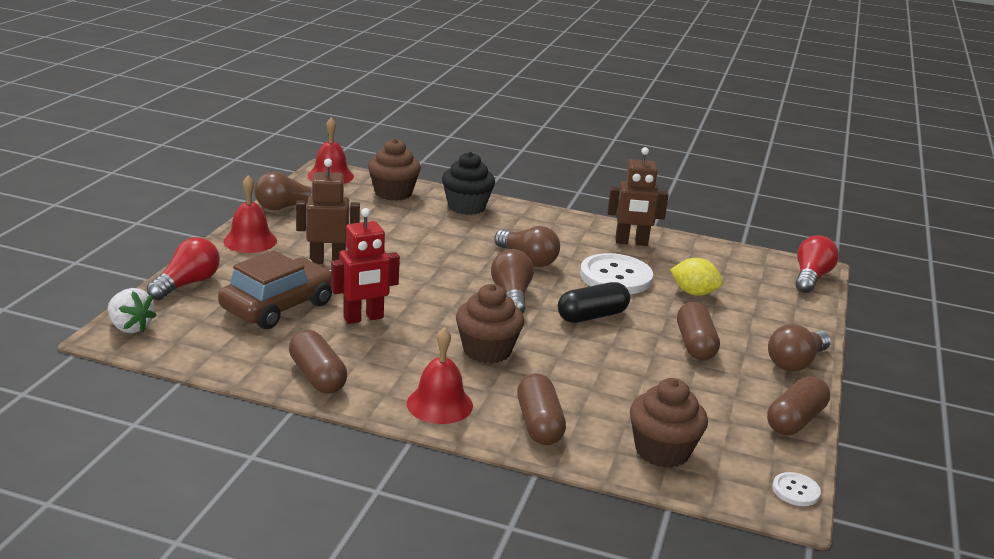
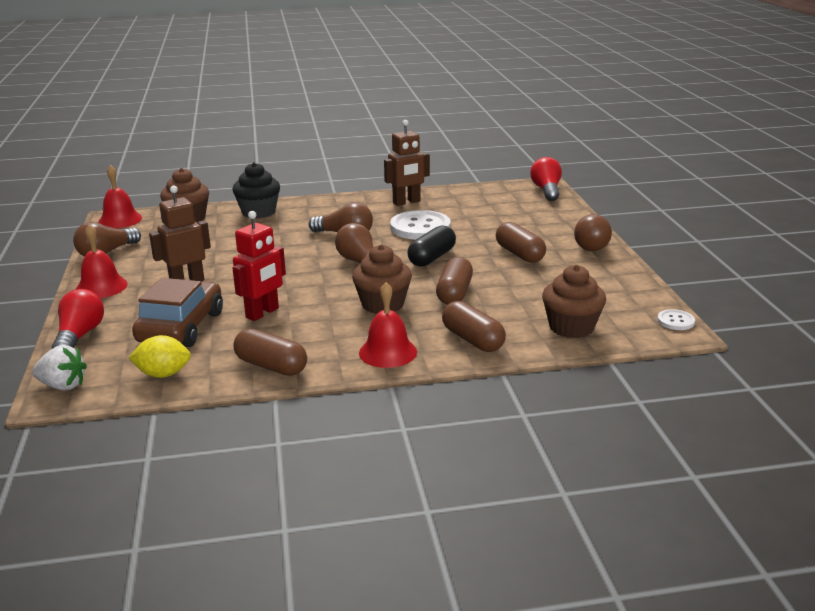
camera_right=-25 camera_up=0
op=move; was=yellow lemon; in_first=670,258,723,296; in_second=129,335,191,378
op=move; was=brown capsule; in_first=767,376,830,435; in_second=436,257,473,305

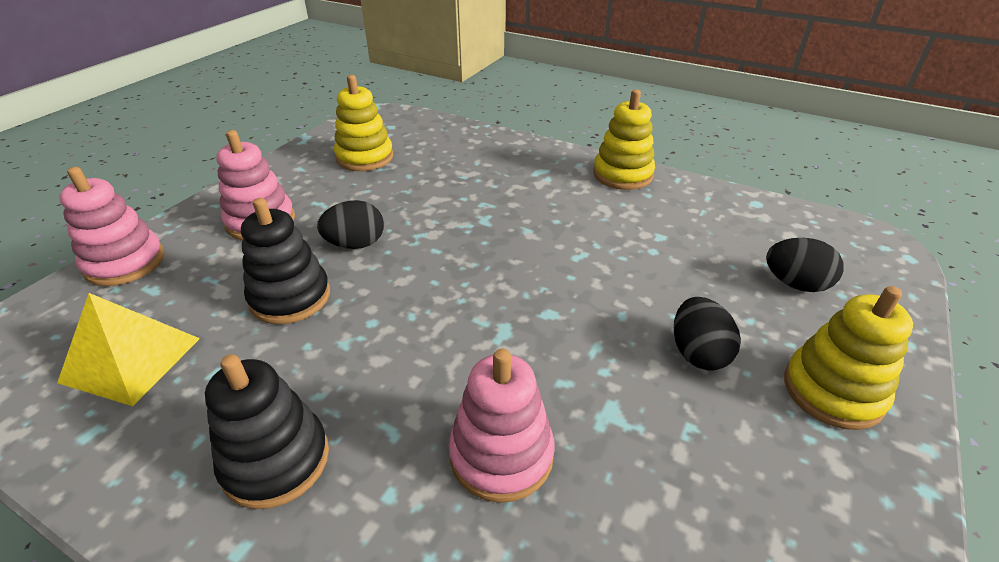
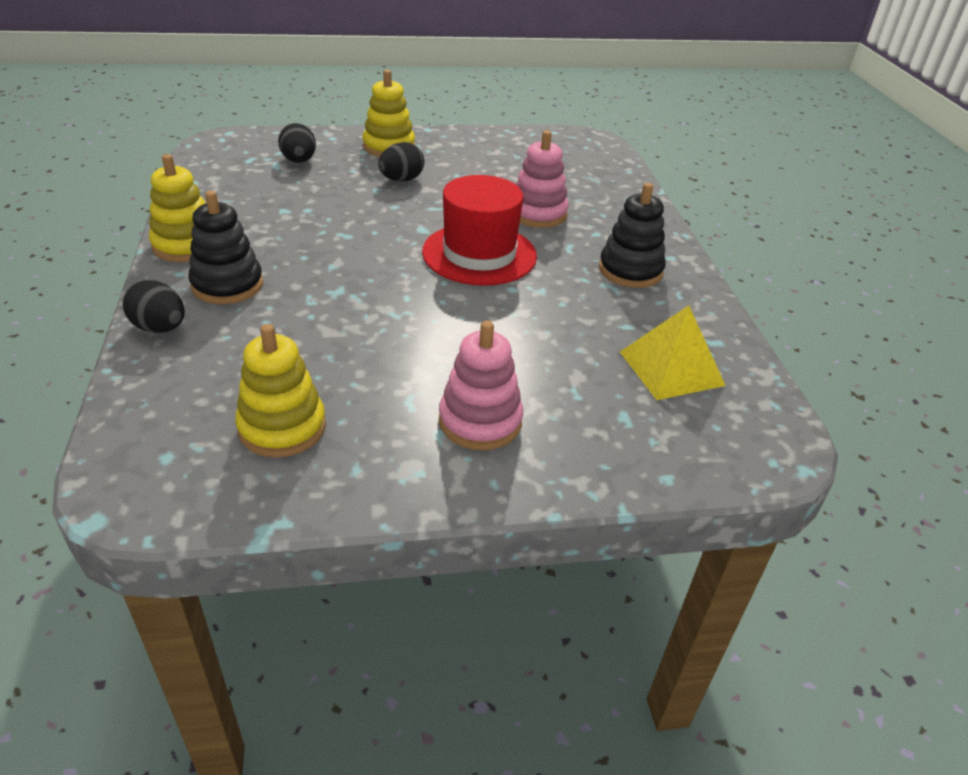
camera_right=-130 camera_up=0
op=delete; was=pink stacking toy; in_first=59,167,164,286
op=move; was=black stacking toy; in_first=241,198,330,324; in_second=188,191,263,304
op=move; was=black egg; in_first=317,200,384,249; in_second=123,280,185,333
op=insert; now=red hat; in_second=422,175,537,286

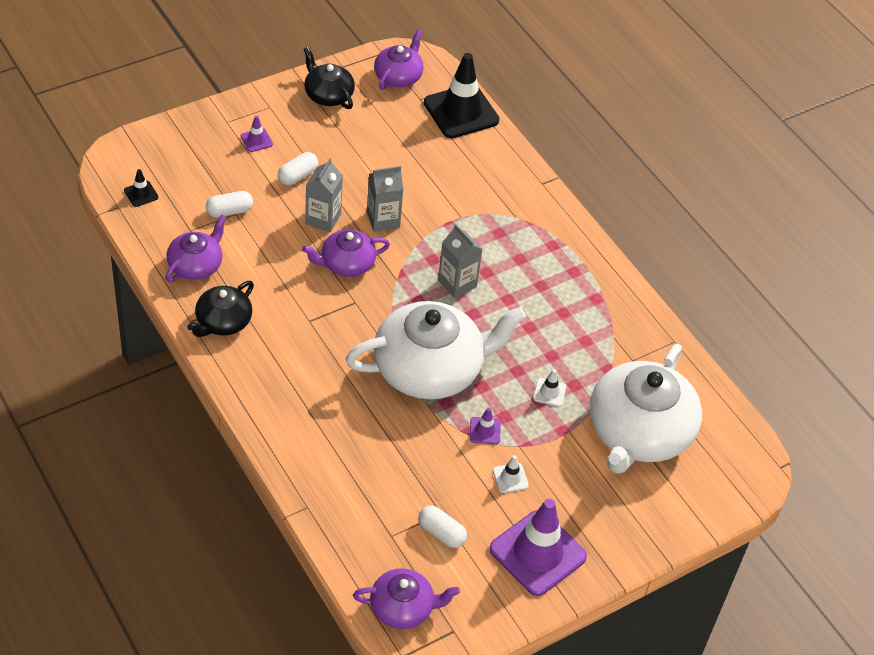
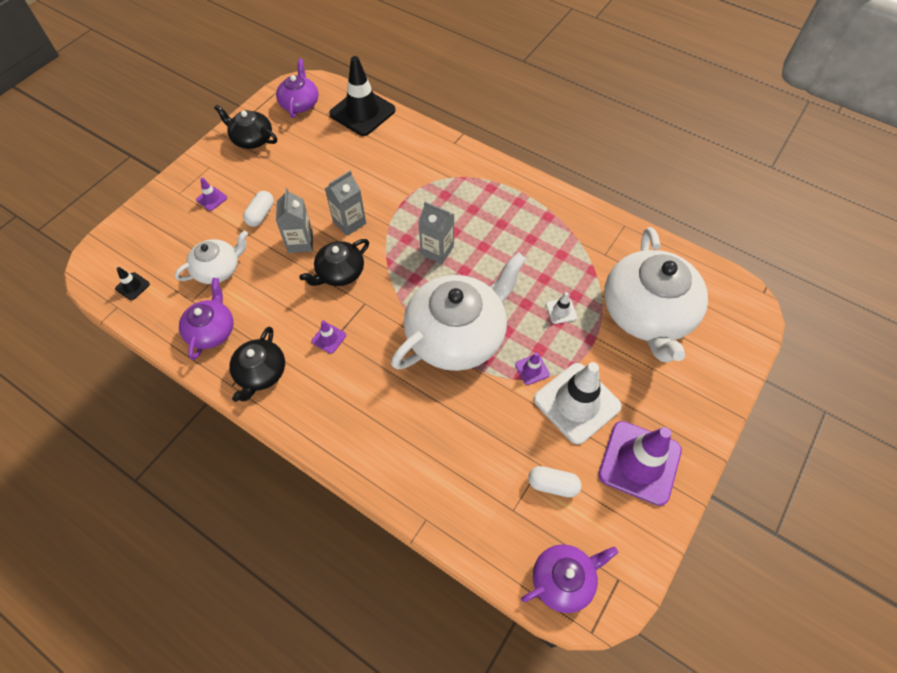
camera_right=-20 camera_up=10
op=replace; was=white capsule; now=white teapot; in_first=206,191,253,217; in_second=175,231,248,284
op=recolor; was=purple teapot; now=black teapot; in_first=302,229,390,277; in_second=299,239,369,286
op=resize; was=white traffic cone; in_first=493,455,529,493; in_second=534,362,622,444; ratio=2.35
op=insert; now=purple traffic cone; in_second=311,320,346,354

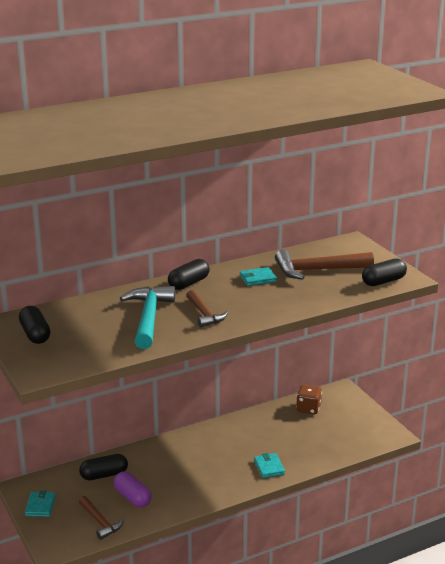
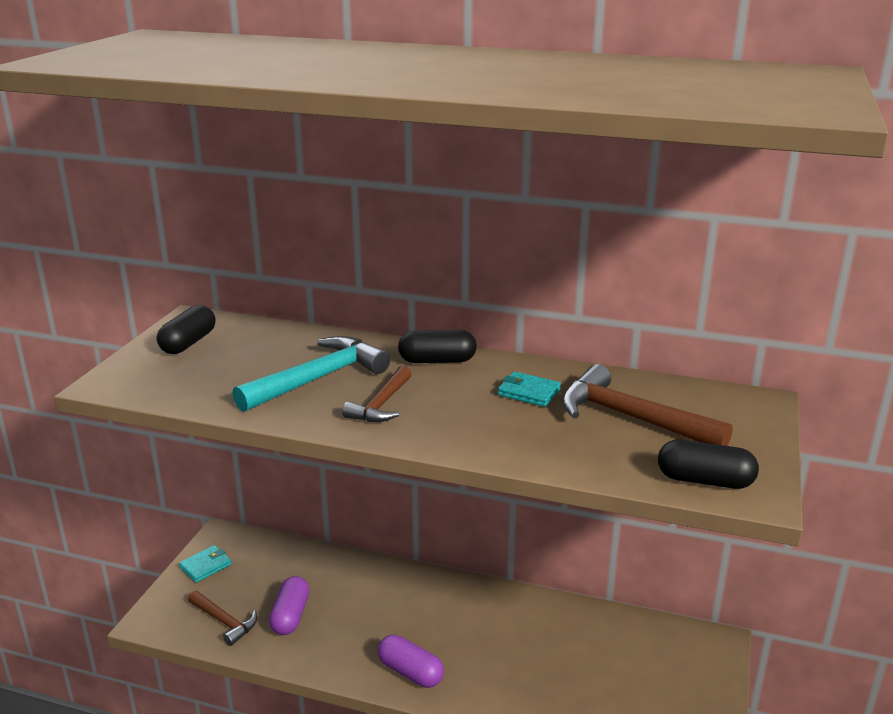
camera_right=45 camera_up=0
op=delete; was=black capsule; in_first=79,454,128,480
op=rotate; was=brown hammer; in_first=79,496,124,540; in_second=188,591,257,646; clockwise=-60
op=delete; was=turquoise wallet; in_first=254,453,285,478
op=delete; was=brown dice; in_first=296,384,322,414
op=insert; now=purple capsule; in_second=378,635,444,688

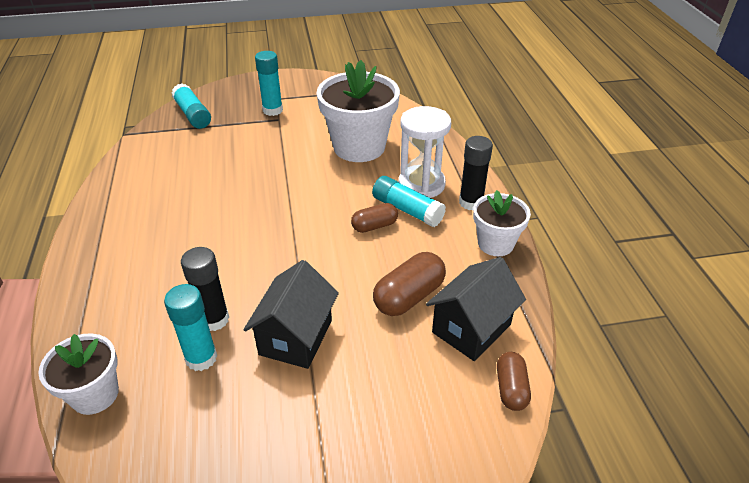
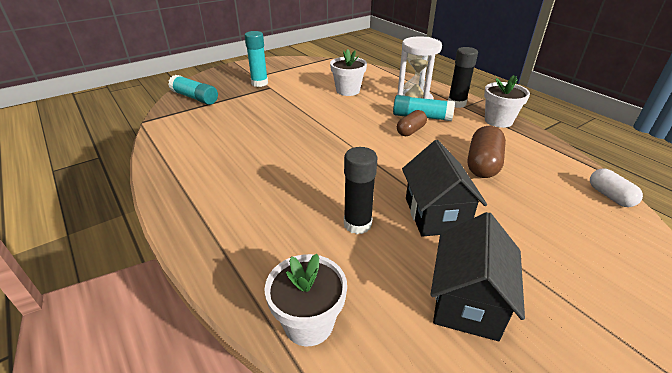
camera_right=-25 camera_up=-5
op=delete; was=turquoise glue stick; in_first=164,284,217,371
op=resize; was=white flower pot; in_first=316,60,400,162; in_second=330,49,367,96; ratio=0.58
op=move; was=black house; in_first=426,257,526,361; in_second=430,212,525,341
op=recolor; was=brown capsule; now=white capsule; in_first=497,352,531,411; in_second=590,168,643,207

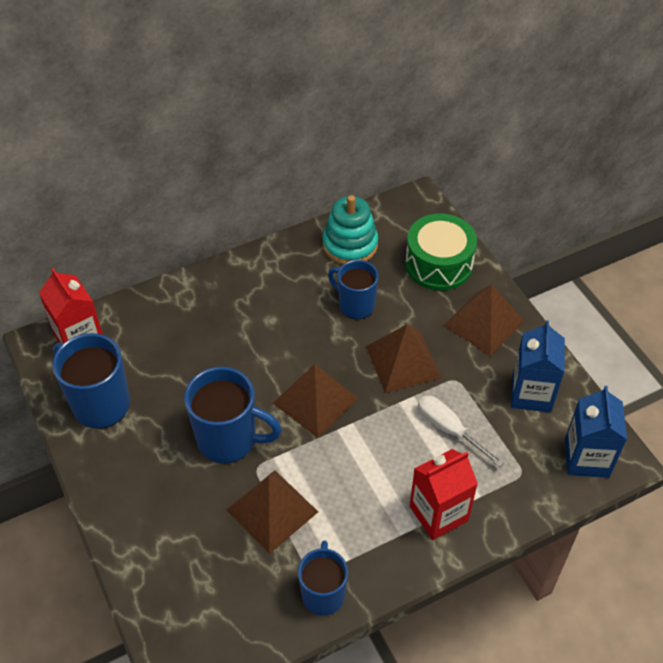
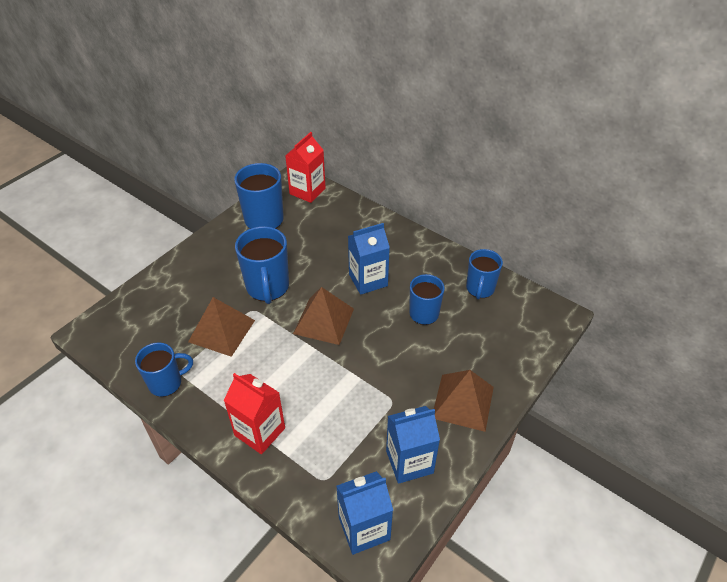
camera_right=65 camera_up=-5
op=replace; was=turquoise stacking toy; now=blue mug; in_first=323,195,378,265; in_second=466,249,503,300
op=delete; was=brown pyramid; in_first=366,324,441,393
op=delete; was=green drum; in_first=405,214,477,291
op=delete; was=white screwdriver; in_first=418,395,504,467
op=insert; now=blue carton; in_second=348,223,390,295

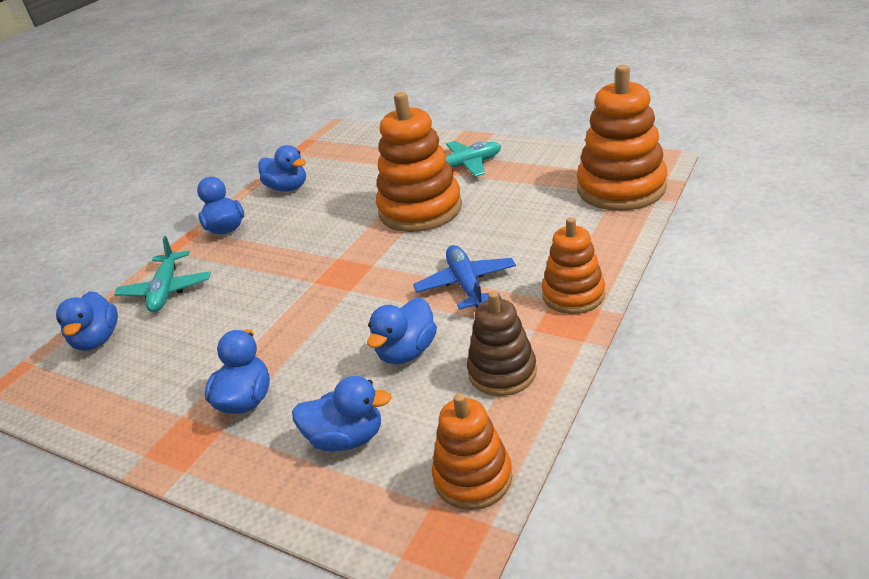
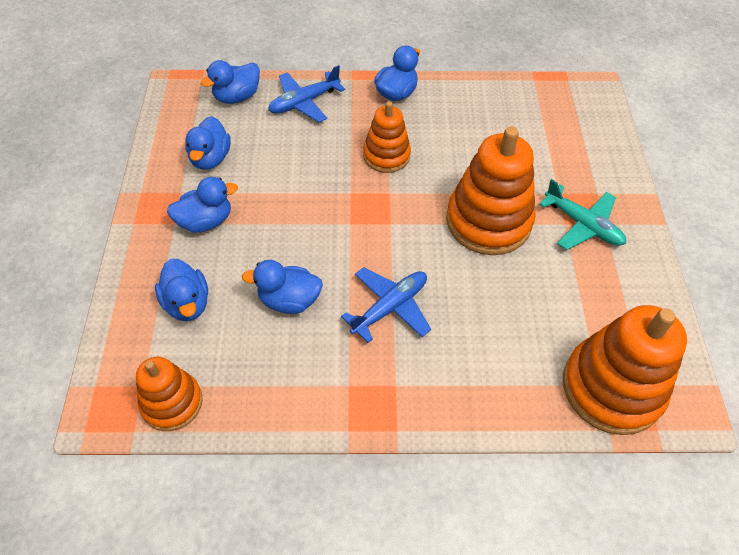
camera_right=55 camera_up=20
op=recolor; was=turquoise plane; now=blue plane; in_first=114,236,211,312; in_second=268,65,345,123
op=move; was=blue duck; in_first=258,145,306,192; in_second=185,116,231,170
op=delete; was=brown stacking toy; in_first=467,291,537,396
op=move; was=orange stacking toy; in_first=542,217,605,314; in_second=363,101,411,173

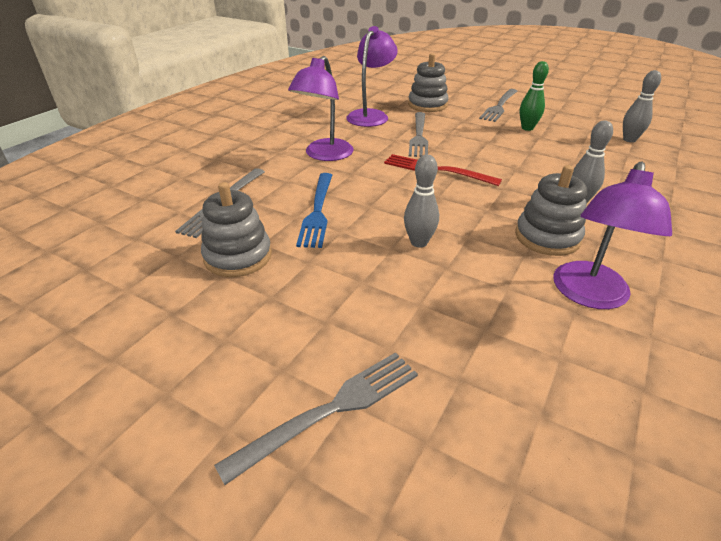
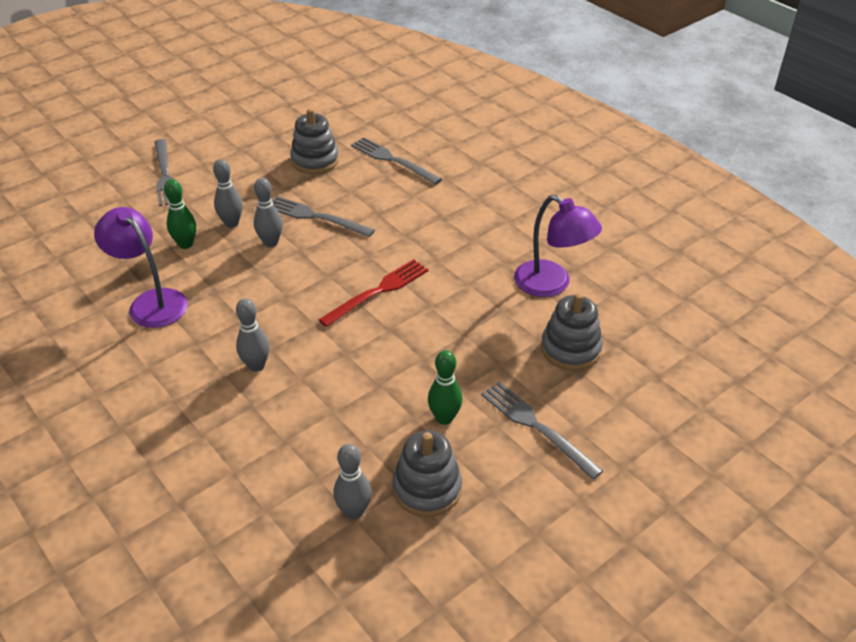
camera_right=110 camera_up=5
op=delete; was=purple lamp; in_first=288,56,353,161
op=delete; was=blue fork; in_first=296,173,332,248
op=move; was=grey fork; in_first=409,112,428,157; in_second=272,196,375,237
op=move; was=grey stacking toy; in_first=515,165,587,256; in_second=393,431,462,517
op=insert; now=green bowling pin; in_second=164,179,196,249
op=insert; now=grey bowling pin; in_second=213,159,243,228

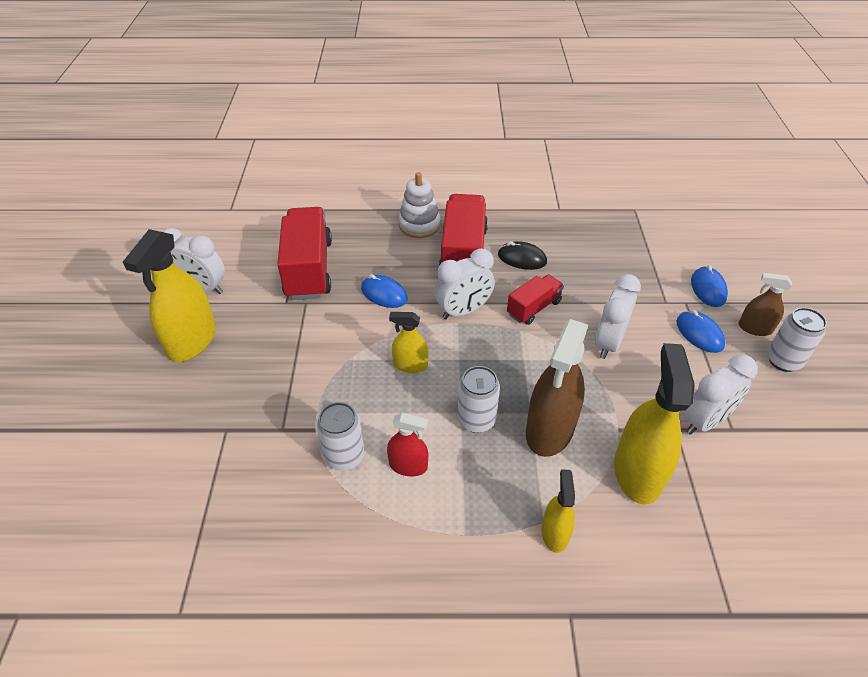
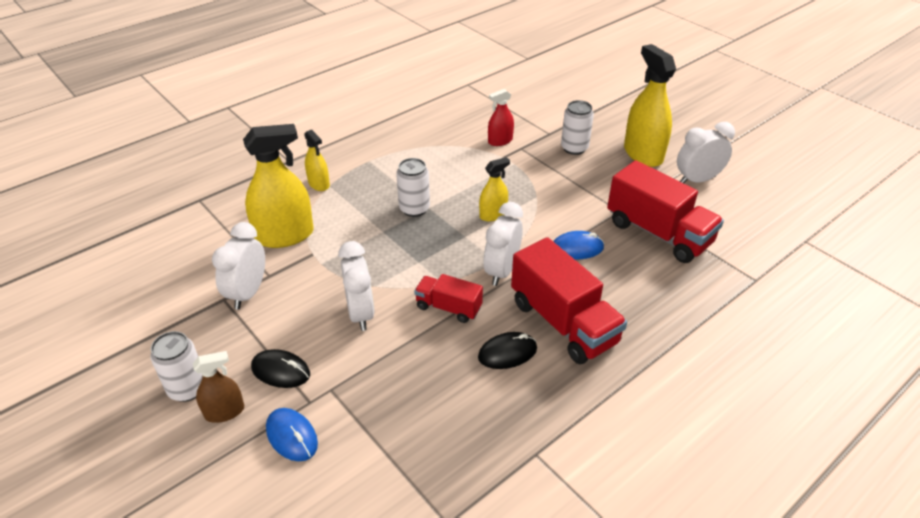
camera_right=140 camera_up=-5
op=move; was=white can; in_first=317,402,364,471; in_second=561,100,594,155
op=move; was=red spray bottle; in_first=387,413,428,476; in_second=488,89,514,146
op=delete; was=white stacking toy; in_first=398,172,440,238
op=rotate; was=red truck; in_first=507,274,564,325; in_second=414,274,483,323; clockwise=105
op=delete; was=brown spray bottle; in_first=526,319,588,457
op=rotate; was=yellow spray bottle; in_first=614,343,695,505; in_second=243,124,314,248; clockwise=-75
op=recolor; was=blue mouse; now=black mouse; in_first=677,310,725,353; in_second=251,349,310,388

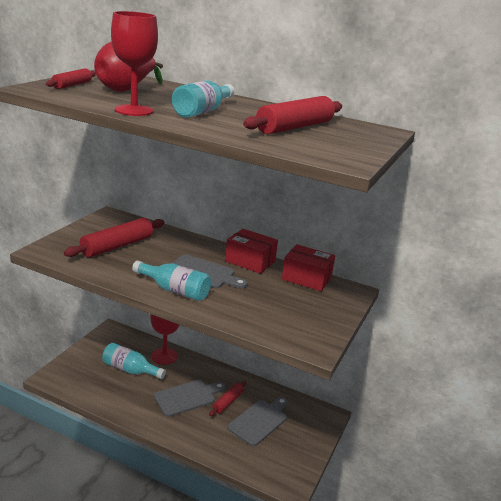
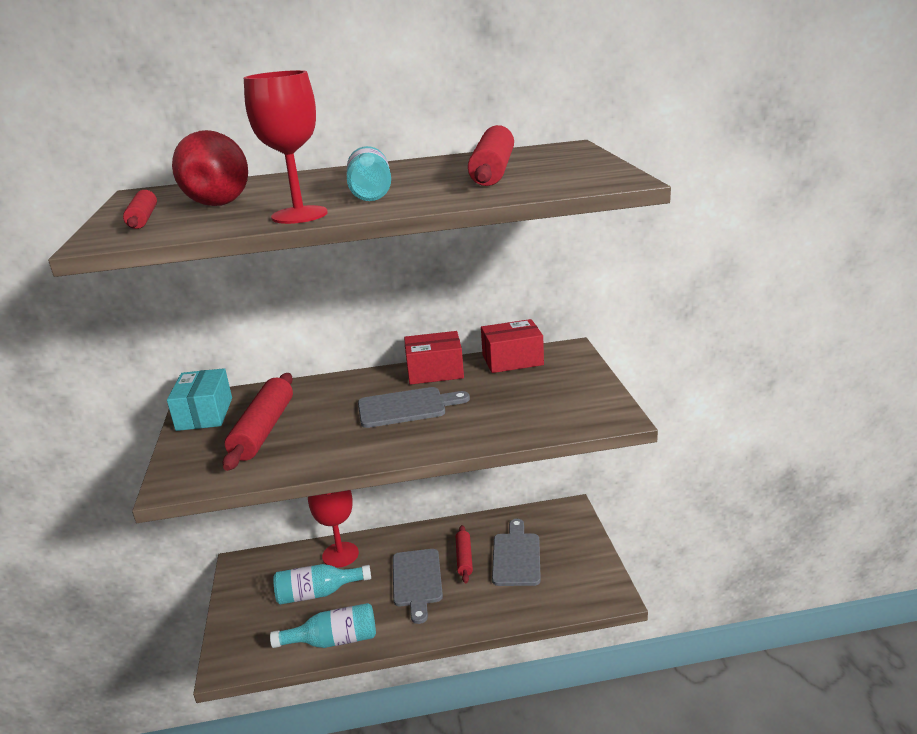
camera_right=-30 camera_up=0
op=move; was=turquoise bottle; in_first=132,261,211,301; in_second=270,603,376,648
op=rotate; was=grey cutting board; in_first=154,380,225,417; in_second=393,549,443,624; clockwise=150
op=insert; now=turquoise box; in_second=167,368,232,431

